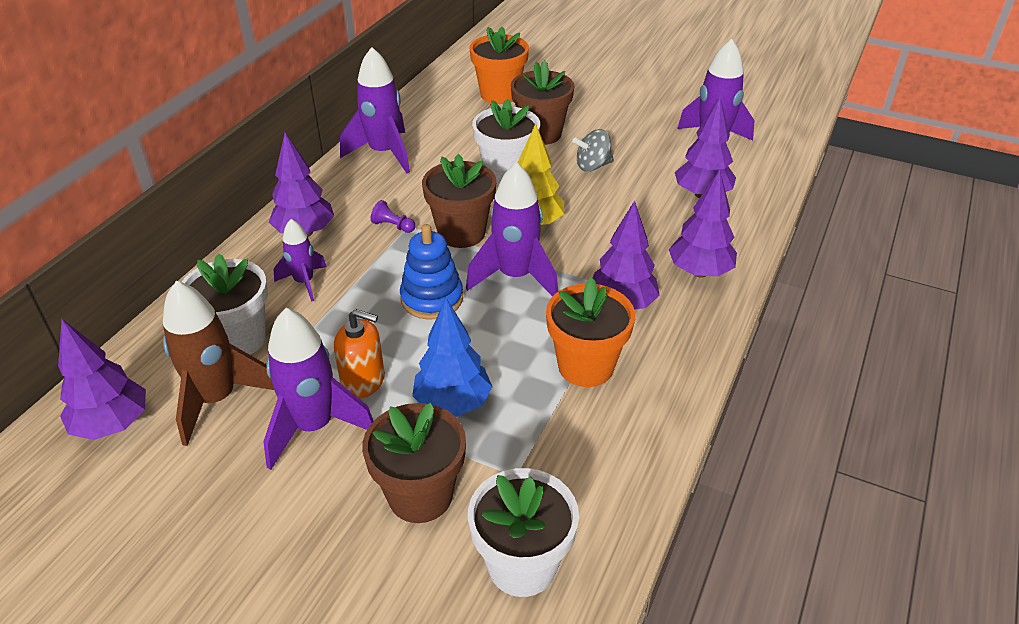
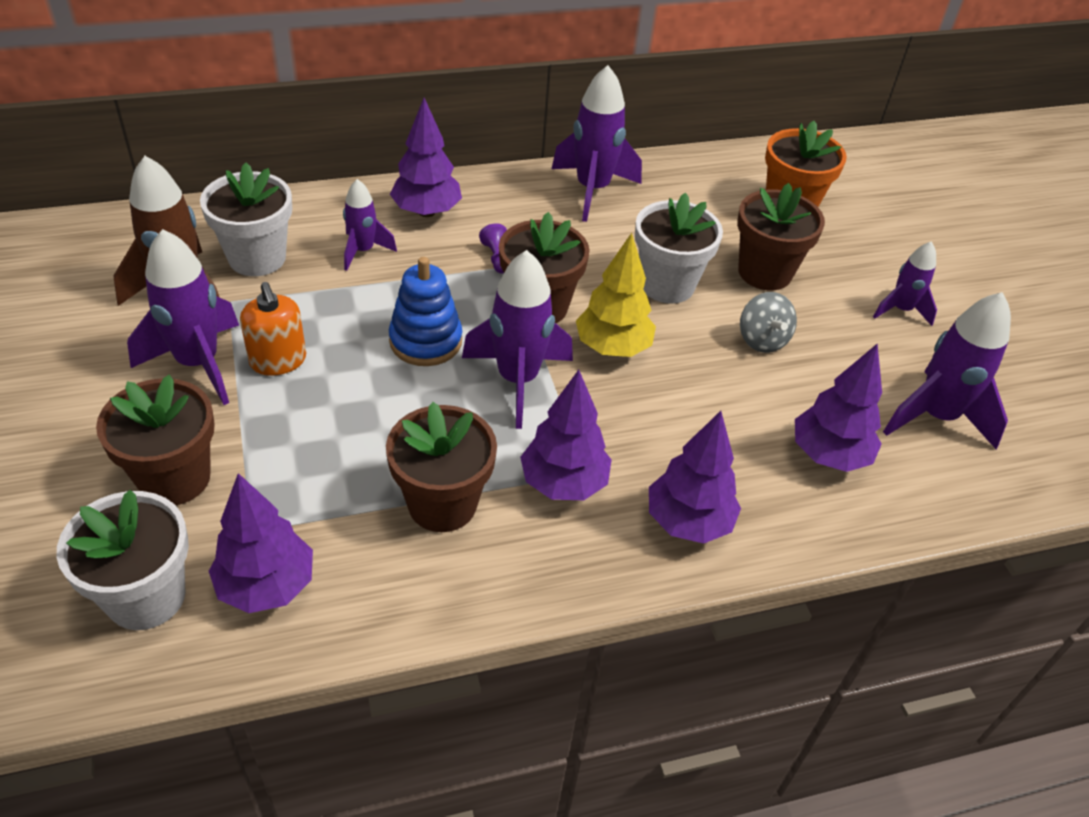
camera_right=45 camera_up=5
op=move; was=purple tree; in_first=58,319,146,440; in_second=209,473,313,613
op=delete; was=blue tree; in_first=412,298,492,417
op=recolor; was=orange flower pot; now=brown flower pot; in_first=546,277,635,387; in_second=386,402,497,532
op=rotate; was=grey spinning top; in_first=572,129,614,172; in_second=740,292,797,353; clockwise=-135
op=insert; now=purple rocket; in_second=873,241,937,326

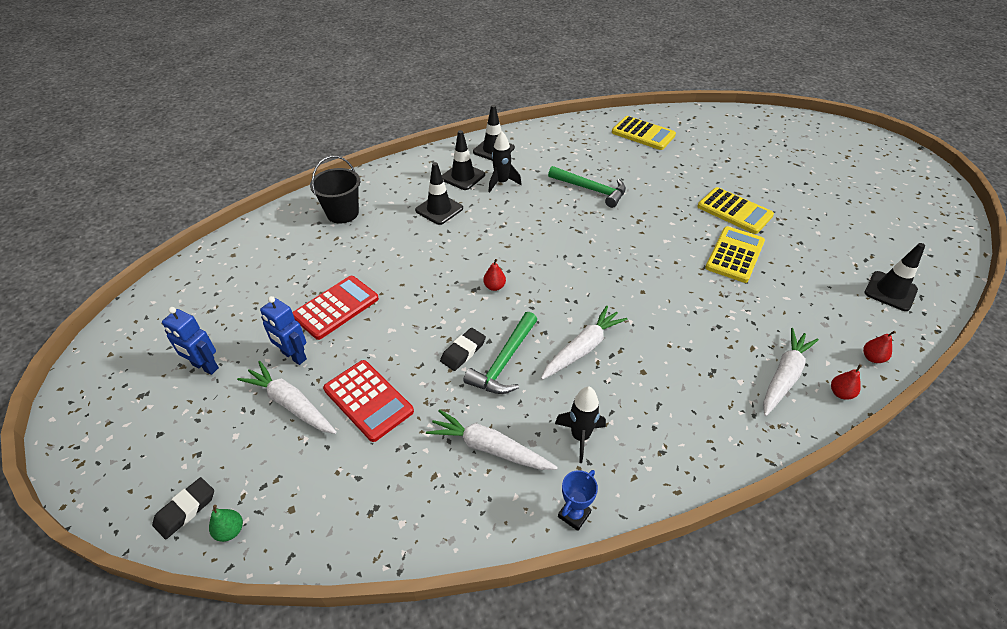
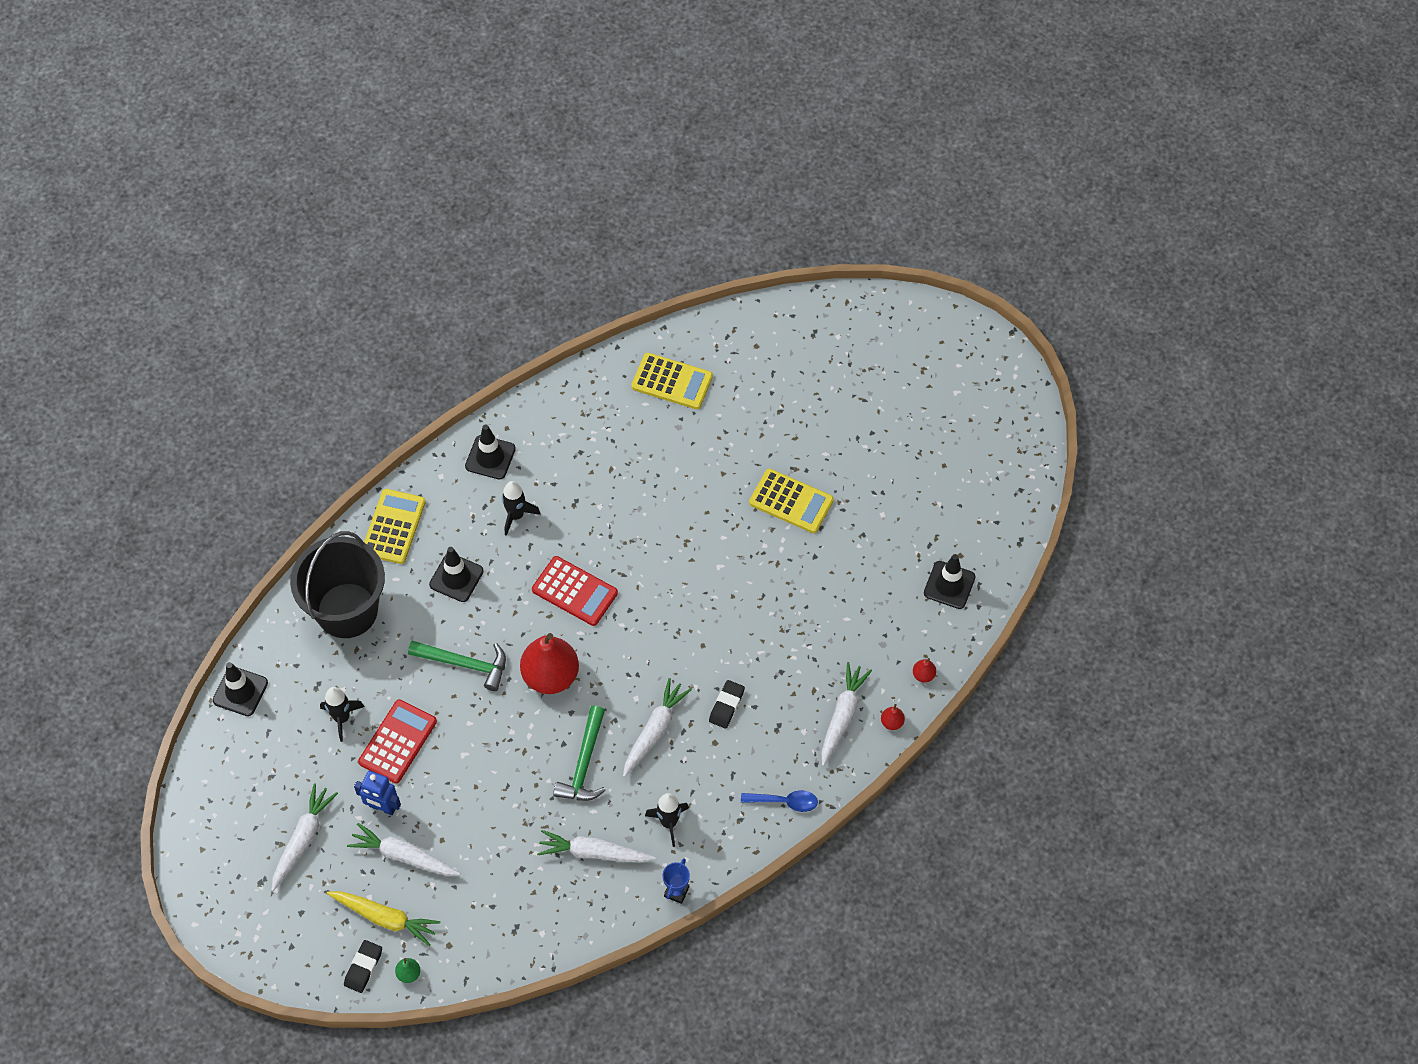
camera_right=-15 camera_up=15
op=replace; was=blue robot; now=white carrot; in_first=162,307,219,375; in_second=272,783,338,891
op=resize; was=black bucket; in_first=310,156,360,224; in_second=290,531,385,638; ratio=1.65
op=move; was=red calculator; in_first=323,360,414,442; in_second=532,556,618,626
op=move; was=black eraser; in_first=440,328,486,371; in_second=709,680,745,729
op=move; was=black traffic cone; in_first=442,130,485,190; in_second=213,662,268,716
op=resize; was=red pear; in_first=483,259,506,291; in_second=520,633,579,694; ratio=2.48
op=move; was=green hammer; in_first=548,166,626,208; in_second=408,641,506,691
op=move; was=yellow calculator; in_first=705,226,765,283; in_second=364,489,426,564
op=insert; now=black rocket; in_second=320,687,365,742
op=insert; now=yellow carrot; in_second=327,891,440,946
op=insert; now=blue spoon; in_second=741,790,818,812

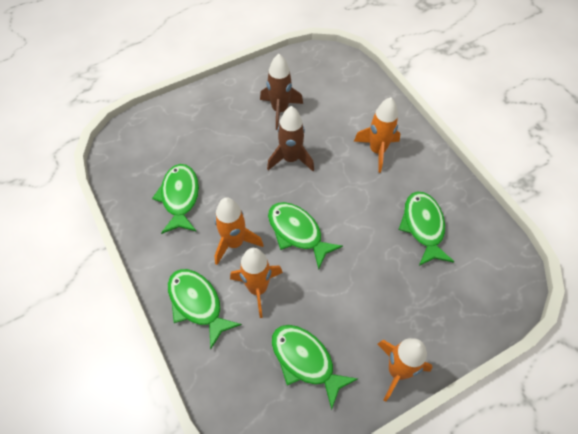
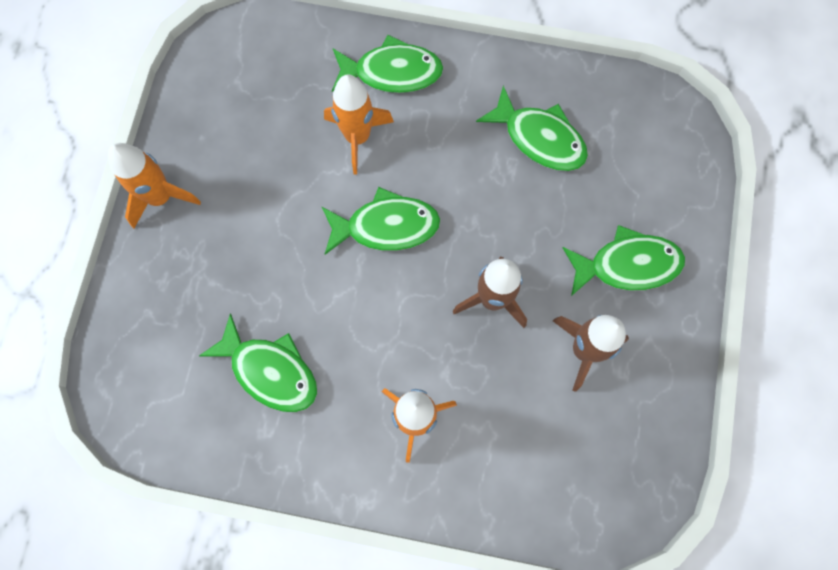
camera_right=130 camera_up=15
op=delete; was=orange rocket; in_first=214,197,263,265
op=move; was=green fish; in_first=272,325,357,410; in_second=563,225,685,296

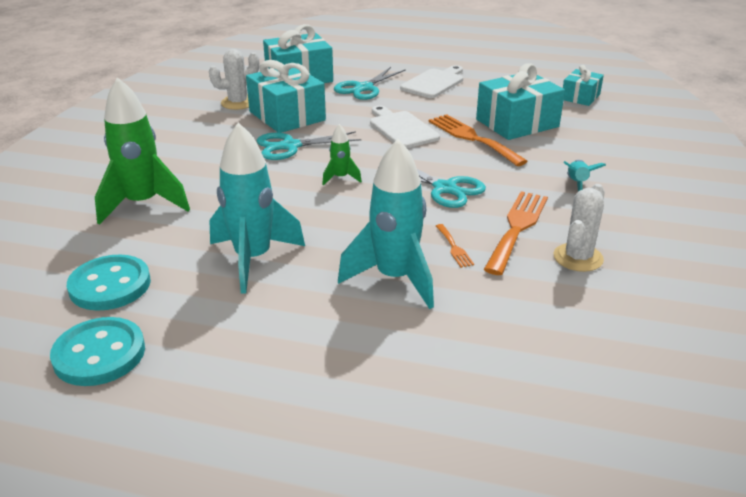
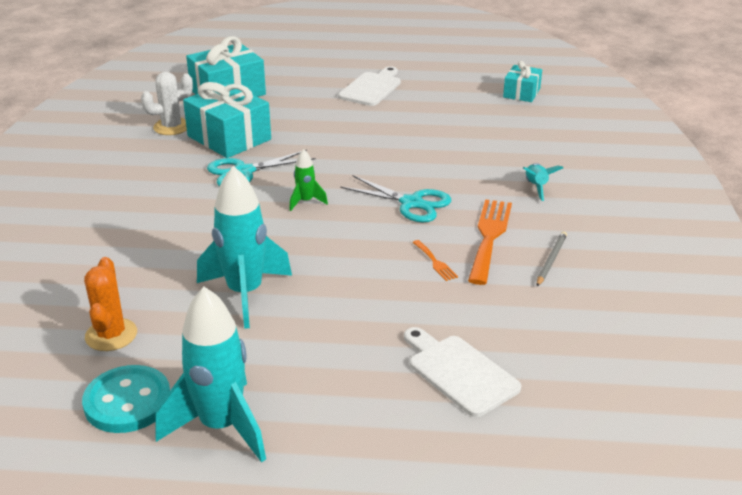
camera_right=-10 camera_up=0
op=replace; was=turquoise button; now=orange cactus; in_first=67,255,151,311; in_second=84,257,137,351
op=delete; was=green rocket; in_first=95,77,190,225
op=delete; was=turquoise scissors; in_first=334,67,406,100
op=move; was=turquoise rocket; in_first=338,139,434,309; in_second=155,287,266,463
op=move; was=white cutting board; in_first=370,105,440,148; in_second=404,327,521,417
op=delete; was=orange fork; in_first=429,114,528,166
op=delete; was=turquoise gift; in_first=476,64,565,140
op=replace; was=white cactus; now=grey pencil; in_first=554,184,605,272; in_second=537,231,567,286

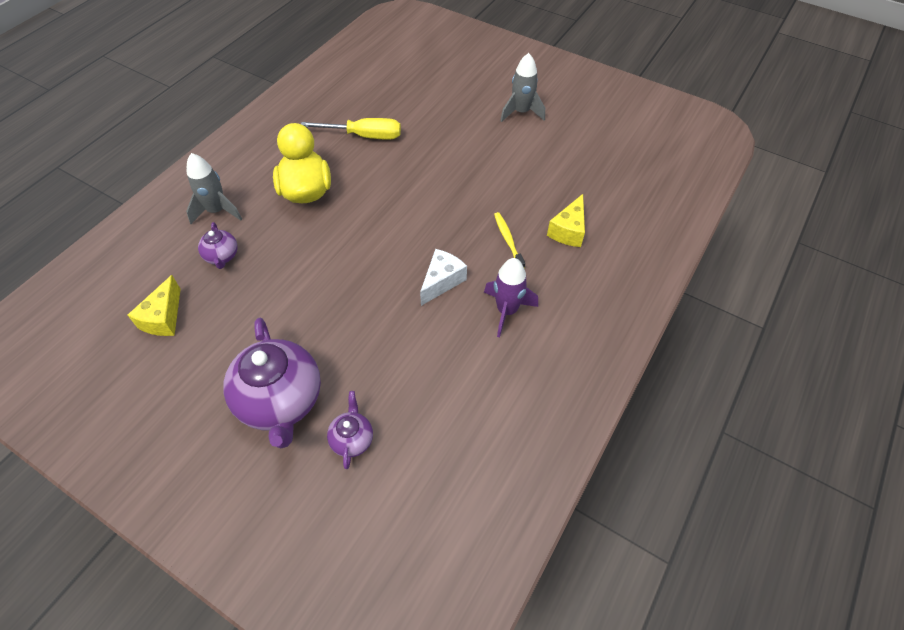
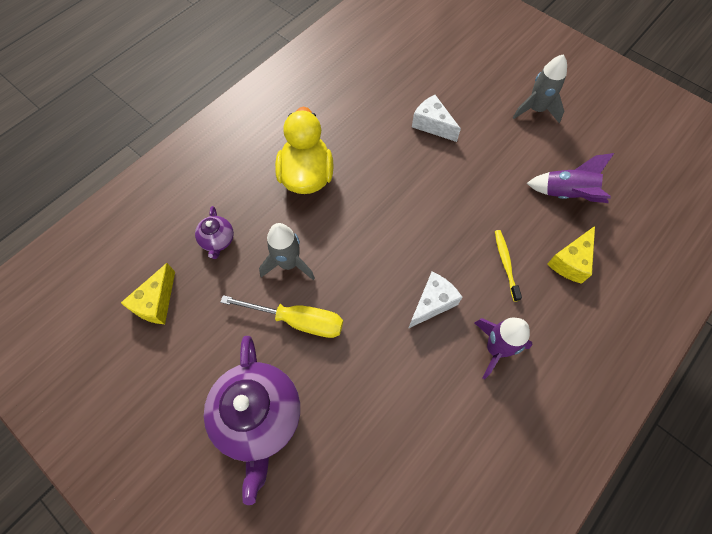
camera_right=10 camera_up=10
op=move; was=grey rocket; in_first=186,153,242,224; in_second=259,223,315,280
op=move; was=yellow screwdriver; in_first=301,118,401,140; in_second=220,295,343,338
op=delete; was=purple teapot; in_first=327,391,373,469
op=insert; now=white cheese; in_second=412,95,461,142
op=insert; now=purple rocket; in_second=527,153,614,203

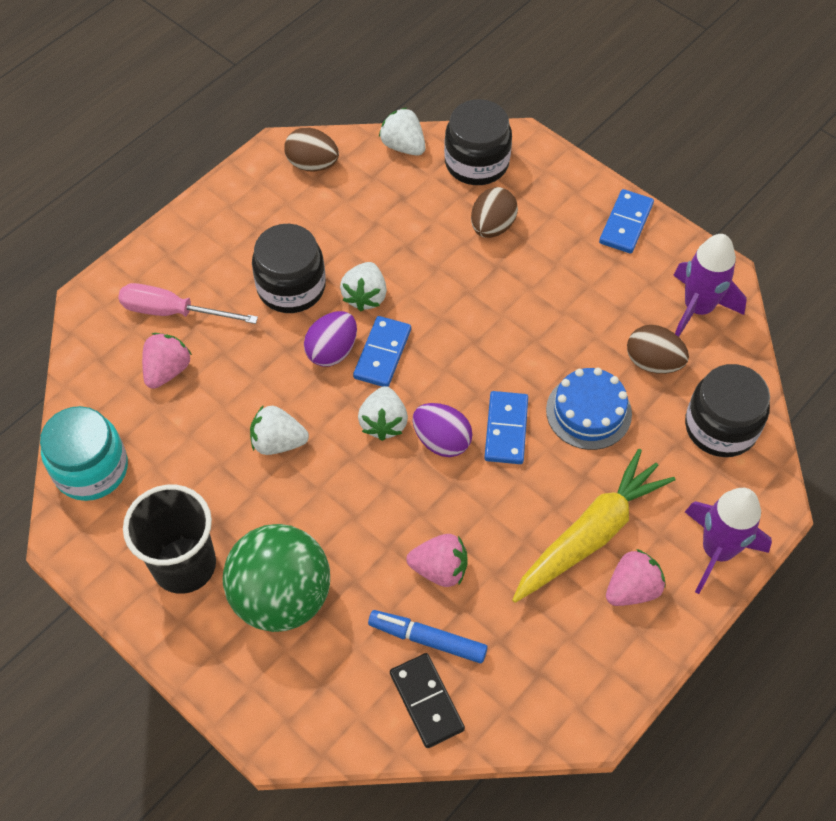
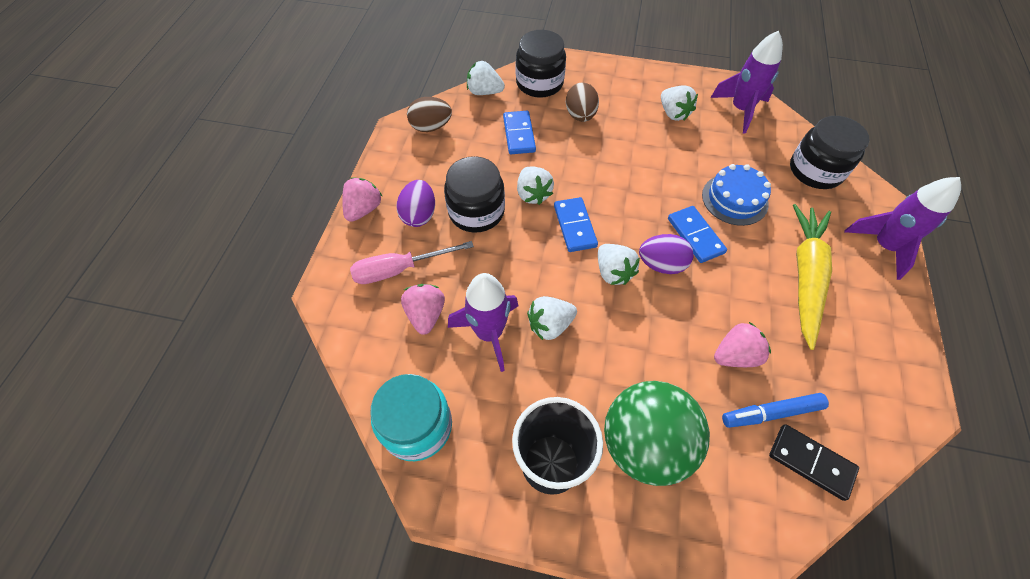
camera_right=-30 camera_up=0
op=move; was=purple egg; in_first=304,311,357,367; in_second=397,180,435,227
op=move; was=blue domino; in_first=599,189,654,254; in_second=503,111,536,154
op=move; was=pink strawberry; in_first=606,549,665,606; in_second=342,178,382,222
op=delete; was=brown egg; in_first=627,325,689,374
op=insert; now=purple rocket; in_second=448,273,518,372
op=insert; now=white strawberry; in_second=661,85,698,121

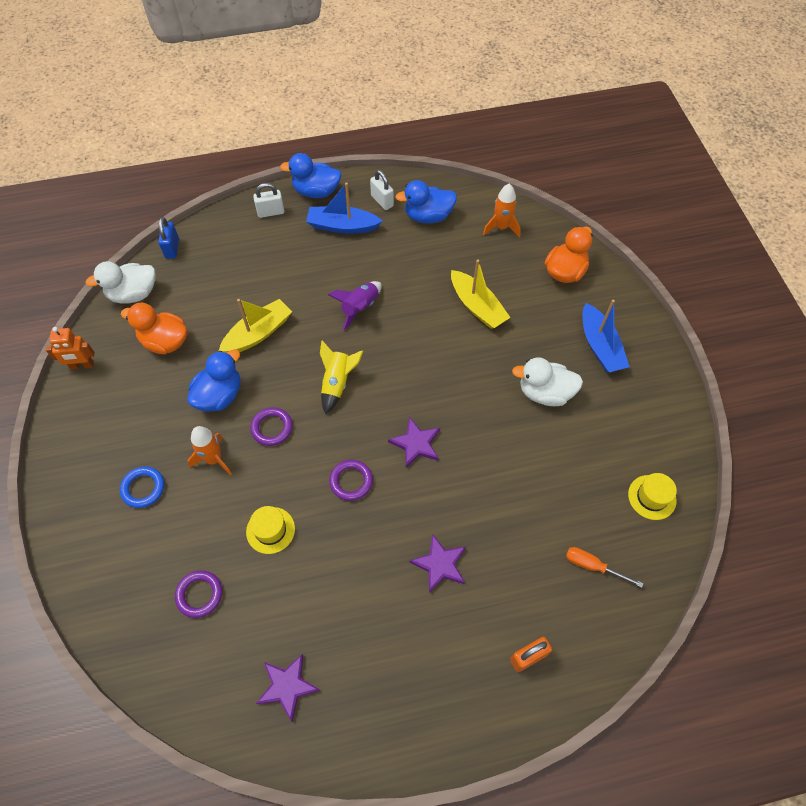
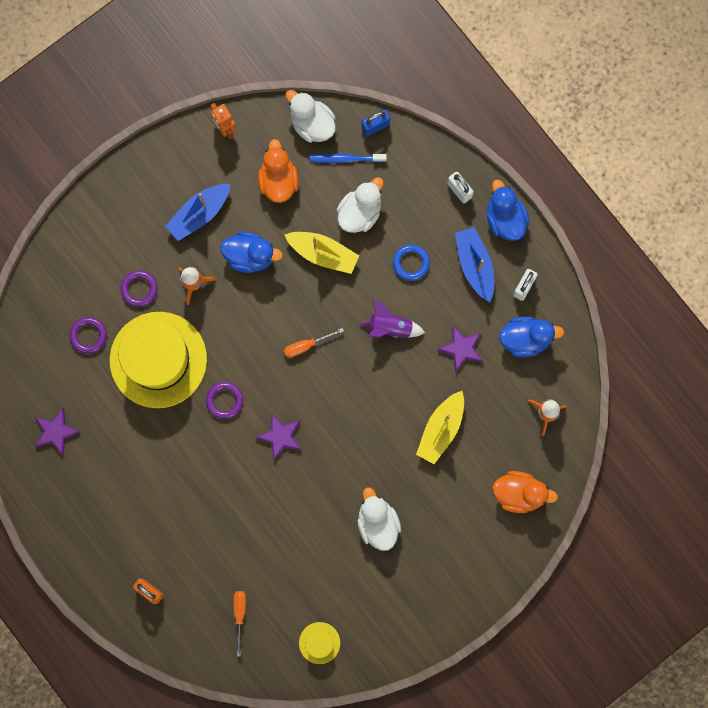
camera_right=65 camera_up=20
op=move; was=blue ring; in_first=120,466,164,508; in_second=393,244,430,281
op=resize; was=yellow hat; in_first=246,506,295,554; in_second=109,312,207,408; ratio=2.41
op=move; was=purple ring; in_first=250,407,293,446; in_second=121,270,158,307
op=replace; was=yellow rocket; now=orange screwdriver; in_first=320,341,363,414; in_second=284,328,344,358
op=rotate; was=blue duck; in_first=395,180,457,224; in_second=499,317,564,357; clockwise=120
op=move; was=purple star; in_first=410,534,466,593; in_second=437,325,483,372
op=move; was=blue boat; in_first=582,300,630,372; in_second=165,184,230,241
op=insert; now=blue toothbrush; in_second=310,153,387,163
op=insert; now=white duck; in_second=337,177,384,233

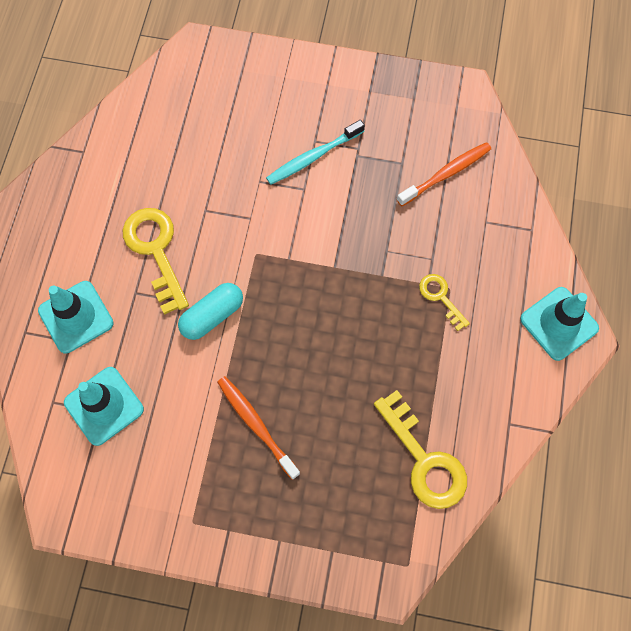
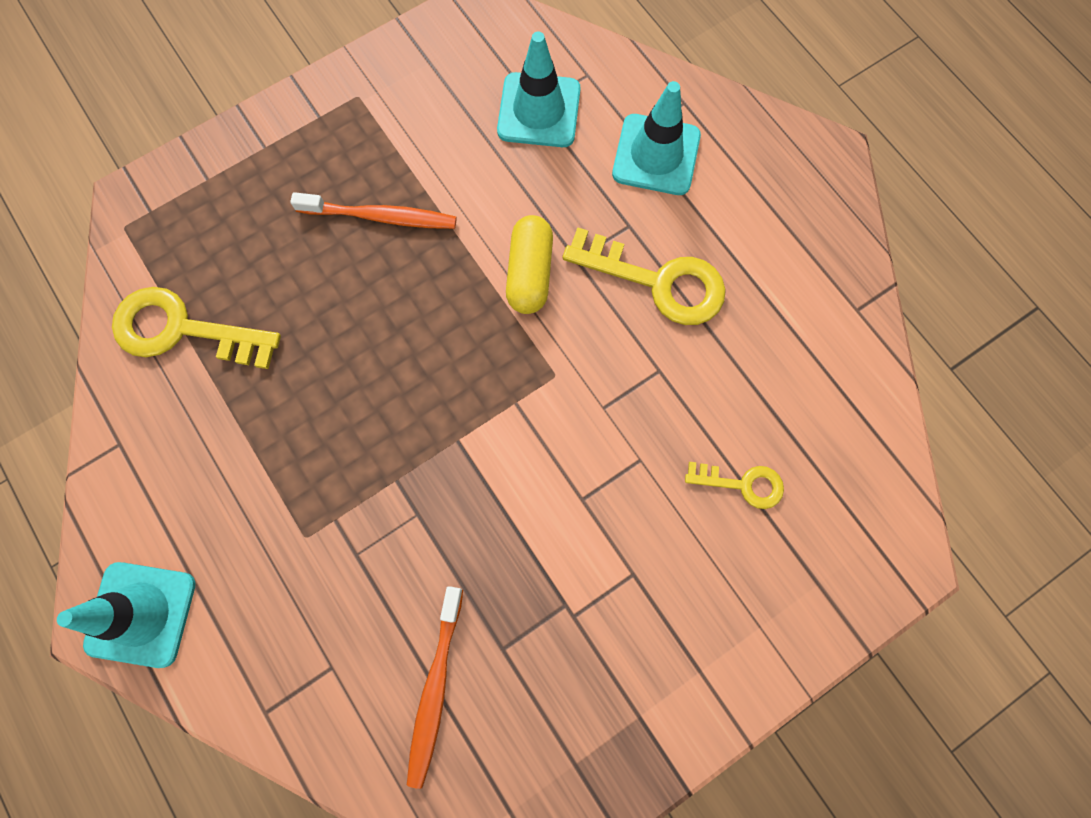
camera_right=135 camera_up=5
op=recolor; was=turquoise capsule; now=yellow capsule; in_first=178,283,243,340; in_second=506,215,553,314
op=delete; was=turquoise toothbrush; in_first=266,120,365,185
op=move; was=yellow key; in_first=419,274,470,331; in_second=685,462,784,509

